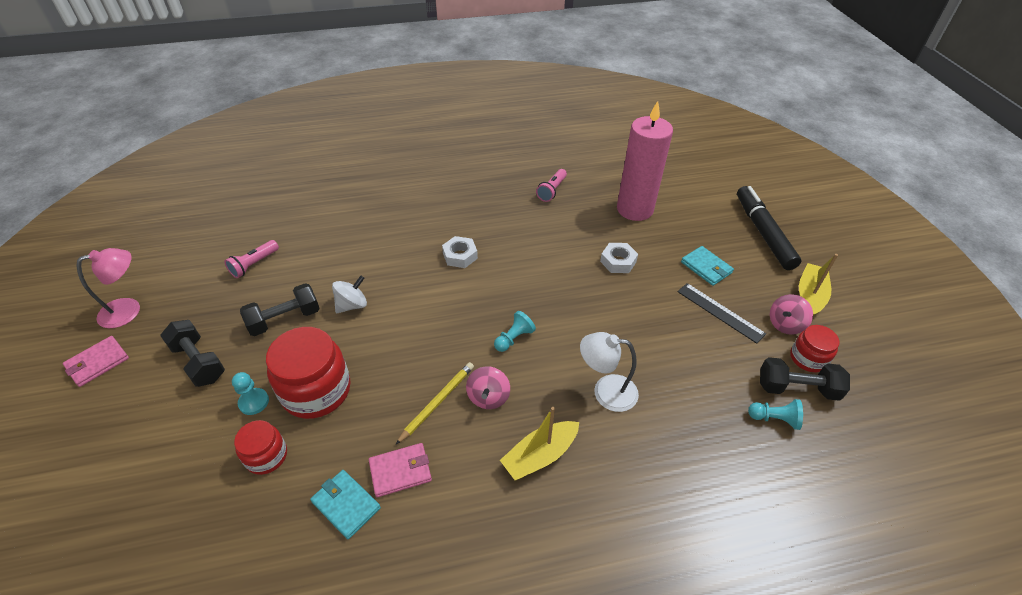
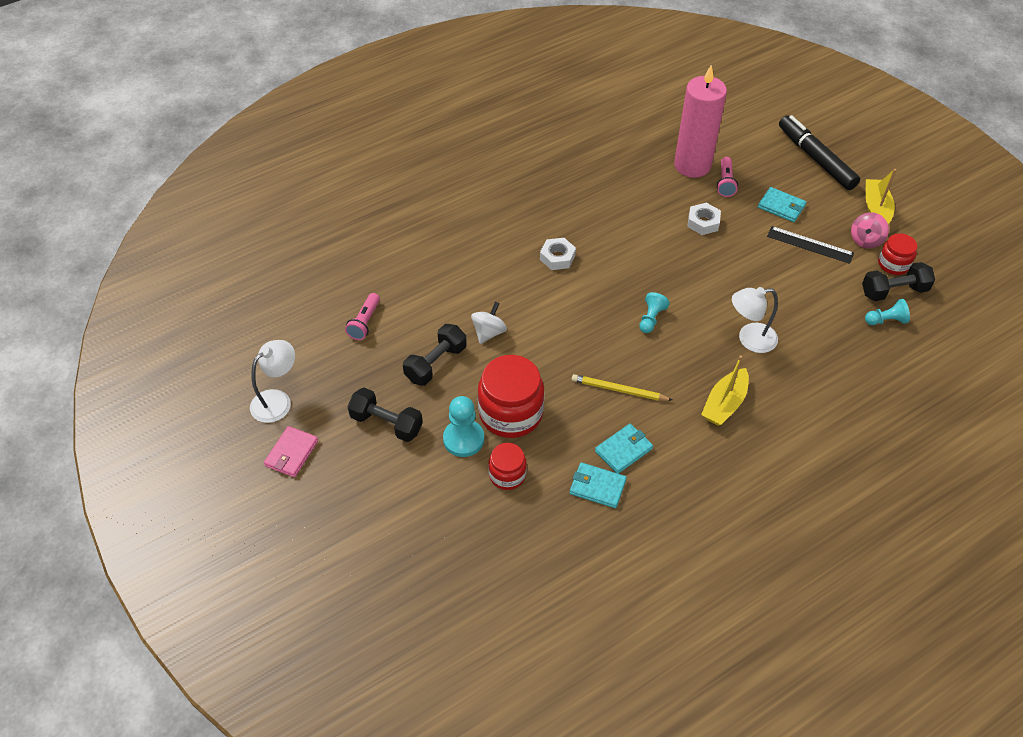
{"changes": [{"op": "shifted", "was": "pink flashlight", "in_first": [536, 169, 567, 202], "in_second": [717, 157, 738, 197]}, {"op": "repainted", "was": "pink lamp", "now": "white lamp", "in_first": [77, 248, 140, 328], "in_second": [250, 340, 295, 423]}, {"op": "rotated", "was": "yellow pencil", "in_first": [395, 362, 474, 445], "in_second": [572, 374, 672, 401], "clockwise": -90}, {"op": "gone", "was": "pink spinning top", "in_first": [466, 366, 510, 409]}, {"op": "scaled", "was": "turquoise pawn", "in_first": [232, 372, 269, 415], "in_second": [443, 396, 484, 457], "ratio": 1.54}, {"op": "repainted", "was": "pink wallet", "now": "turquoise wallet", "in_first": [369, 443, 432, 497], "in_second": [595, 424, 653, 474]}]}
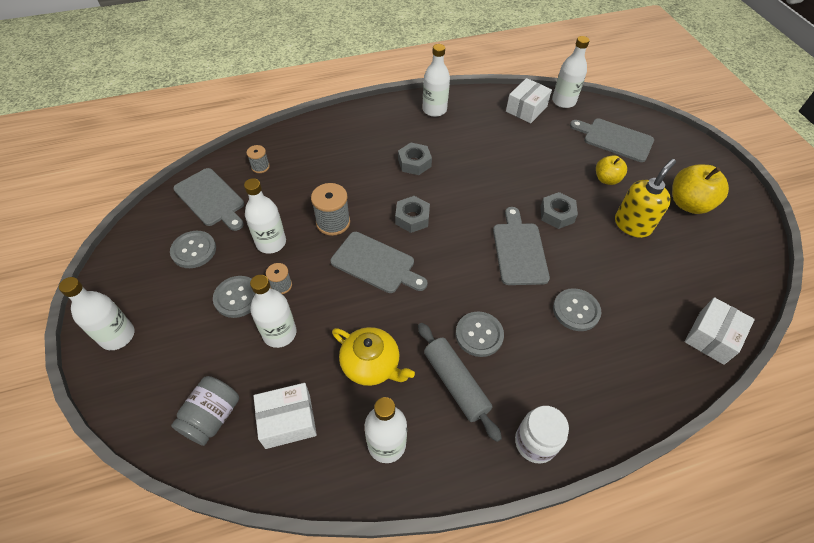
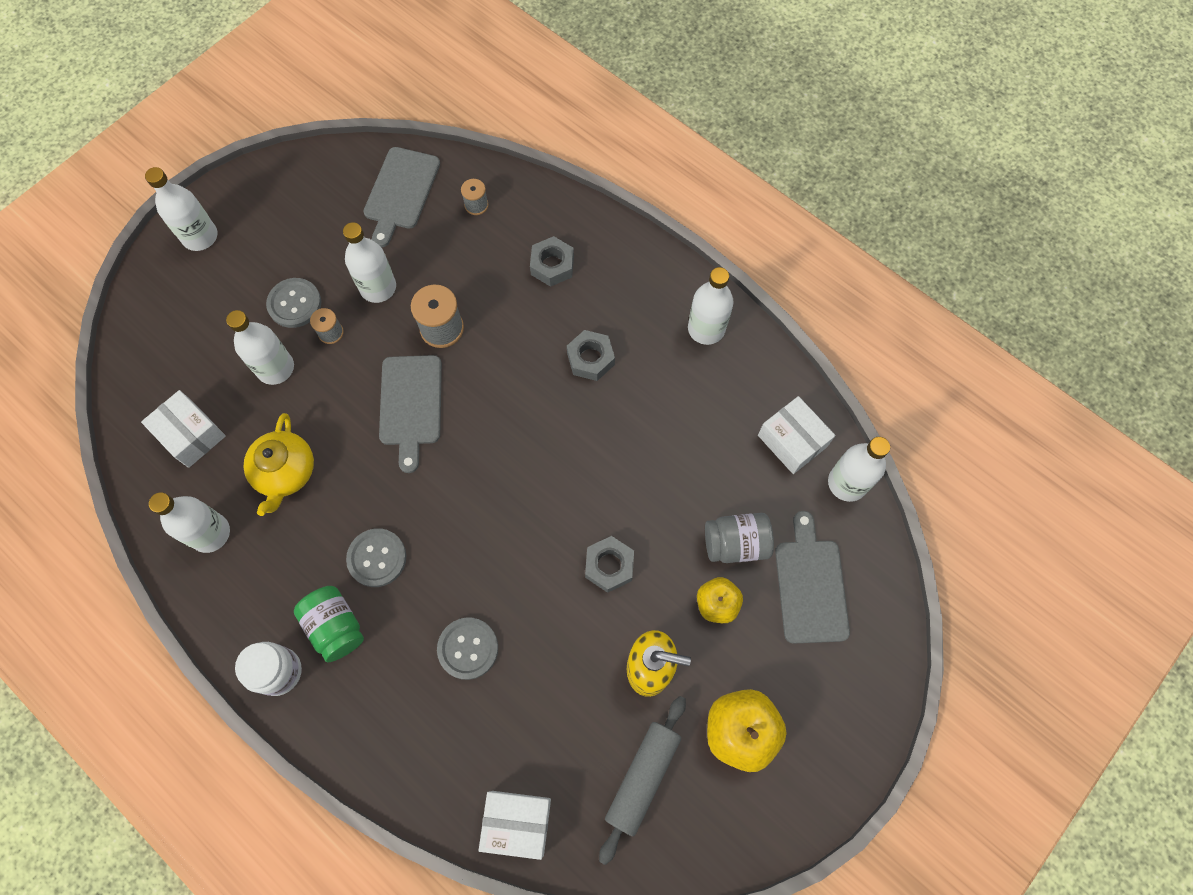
{"changes": [{"op": "rotated", "was": "white box", "in_first": [506, 78, 552, 123], "in_second": [758, 396, 836, 474], "clockwise": 45}, {"op": "shifted", "was": "grey nut", "in_first": [395, 196, 430, 233], "in_second": [530, 236, 574, 287]}, {"op": "gone", "was": "grey cutting board", "in_first": [493, 207, 550, 285]}, {"op": "gone", "was": "grey button", "in_first": [170, 231, 216, 268]}, {"op": "shifted", "was": "grey rolling pin", "in_first": [418, 323, 502, 442], "in_second": [599, 696, 686, 865]}, {"op": "shifted", "was": "grey jar", "in_first": [171, 376, 239, 446], "in_second": [705, 513, 774, 563]}, {"op": "new", "now": "green jar", "in_second": [294, 586, 364, 662]}]}
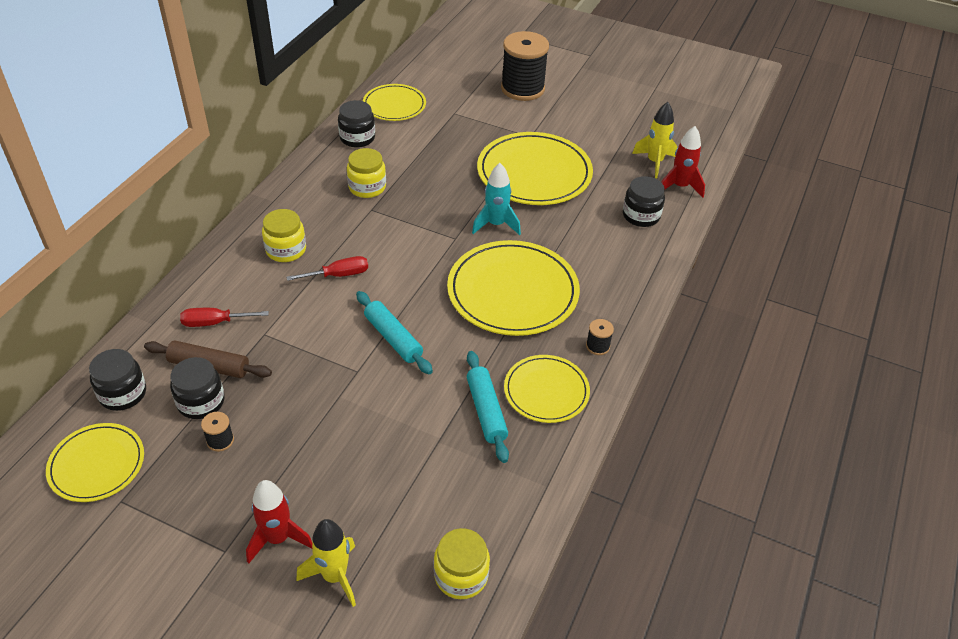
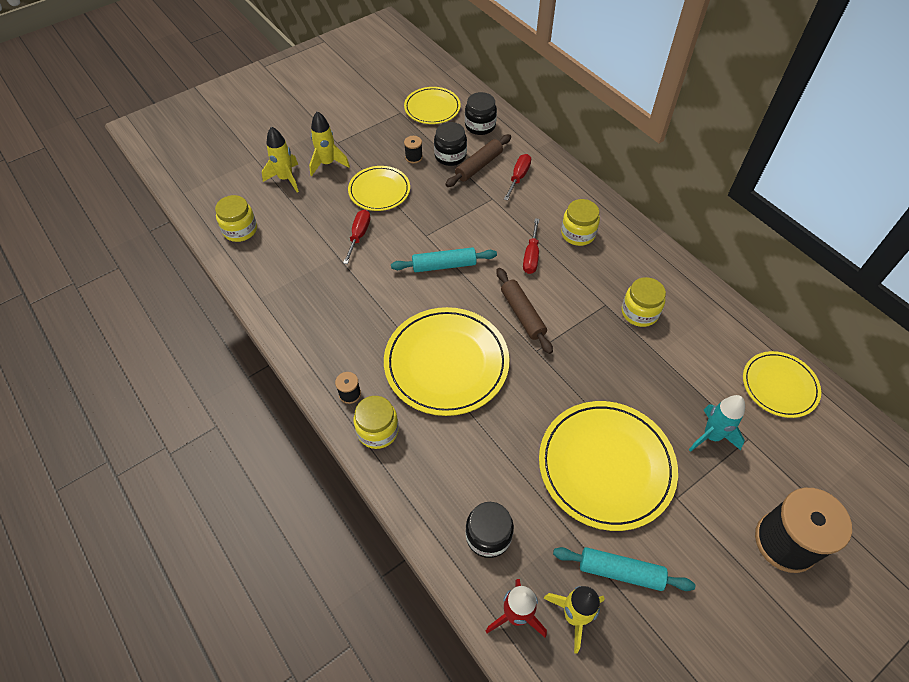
{"changes": [{"op": "gone", "was": "black jar", "in_first": [338, 100, 375, 148]}, {"op": "shifted", "was": "turquoise rocket", "in_first": [472, 163, 521, 235], "in_second": [689, 395, 745, 452]}, {"op": "shifted", "was": "turquoise rolling pin", "in_first": [467, 351, 509, 463], "in_second": [553, 547, 695, 591]}, {"op": "shifted", "was": "yellow plate", "in_first": [504, 355, 590, 423], "in_second": [348, 166, 410, 211]}, {"op": "repainted", "was": "red rocket", "now": "yellow rocket", "in_first": [246, 480, 312, 563], "in_second": [309, 111, 350, 176]}, {"op": "new", "now": "red screwdriver", "in_second": [343, 210, 371, 264]}, {"op": "new", "now": "brown rolling pin", "in_second": [497, 268, 553, 354]}, {"op": "new", "now": "yellow jar", "in_second": [354, 396, 399, 449]}]}
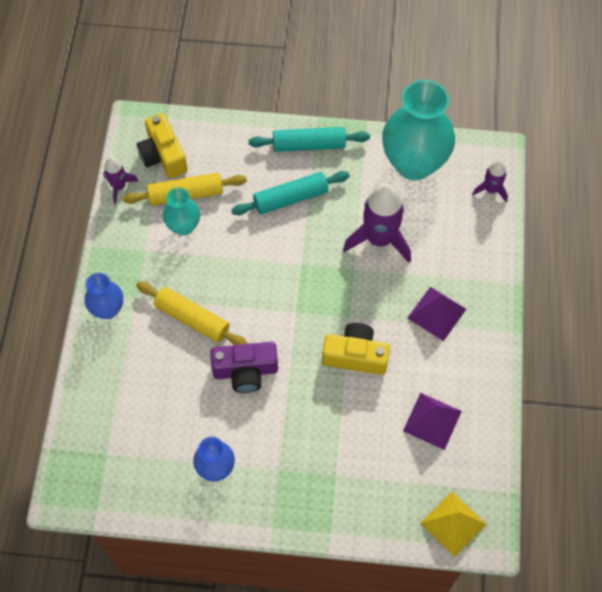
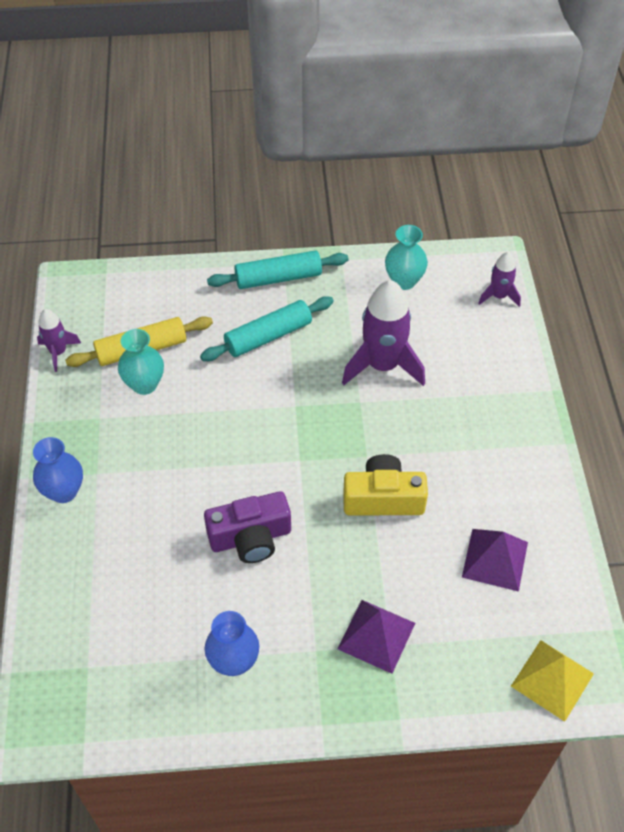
{"changes": [{"op": "scaled", "was": "turquoise vase", "in_first": [382, 79, 455, 180], "in_second": [385, 225, 428, 290], "ratio": 0.51}, {"op": "gone", "was": "yellow camera", "in_first": [137, 113, 187, 178]}, {"op": "gone", "was": "yellow rolling pin", "in_first": [136, 281, 248, 345]}, {"op": "shifted", "was": "purple pyramid", "in_first": [408, 287, 466, 341], "in_second": [337, 600, 415, 674]}]}
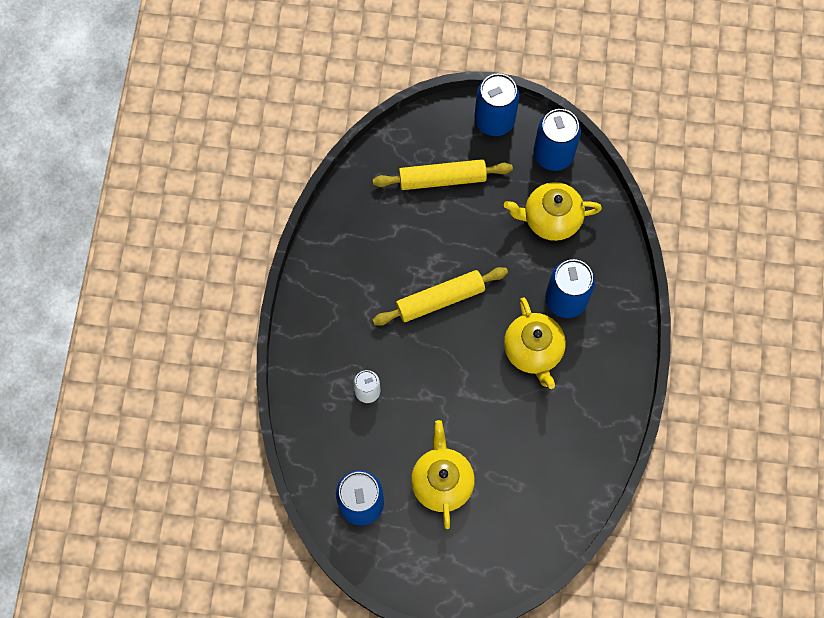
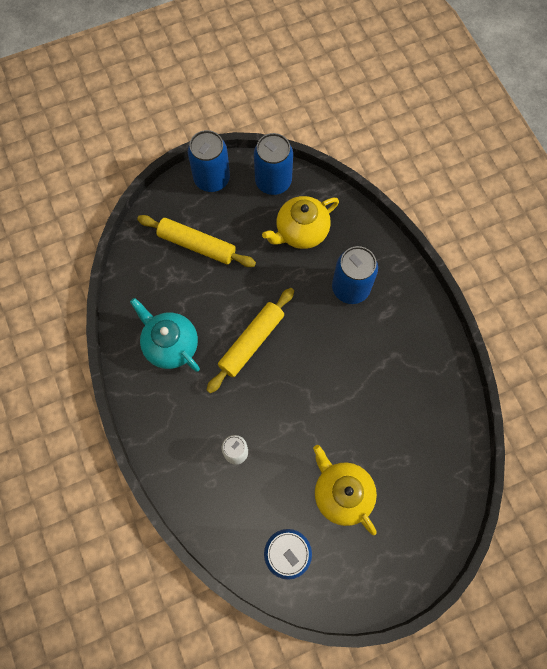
{"changes": [{"op": "rotated", "was": "yellow rolling pin", "in_first": [373, 159, 513, 190], "in_second": [137, 215, 256, 267], "clockwise": 60}, {"op": "gone", "was": "yellow teapot", "in_first": [504, 297, 566, 389]}, {"op": "new", "now": "turquoise teapot", "in_second": [130, 298, 200, 372]}]}
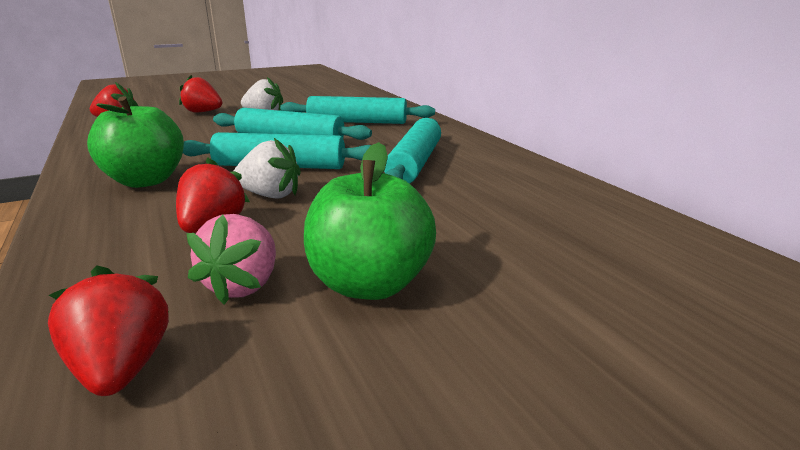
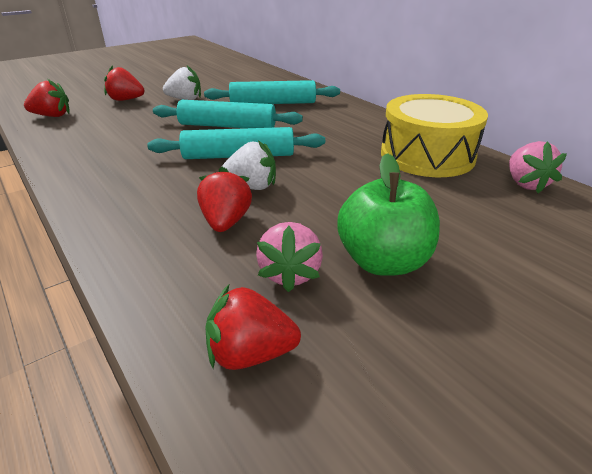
{"changes": [{"op": "gone", "was": "green apple", "in_first": [87, 96, 184, 188]}, {"op": "gone", "was": "turquoise rolling pin", "in_first": [384, 118, 441, 184]}, {"op": "rotated", "was": "red strawberry", "in_first": [48, 265, 169, 396], "in_second": [205, 285, 301, 370], "clockwise": -60}, {"op": "new", "now": "yellow drum", "in_second": [381, 94, 488, 177]}, {"op": "new", "now": "pink strawberry", "in_second": [509, 141, 567, 193]}]}
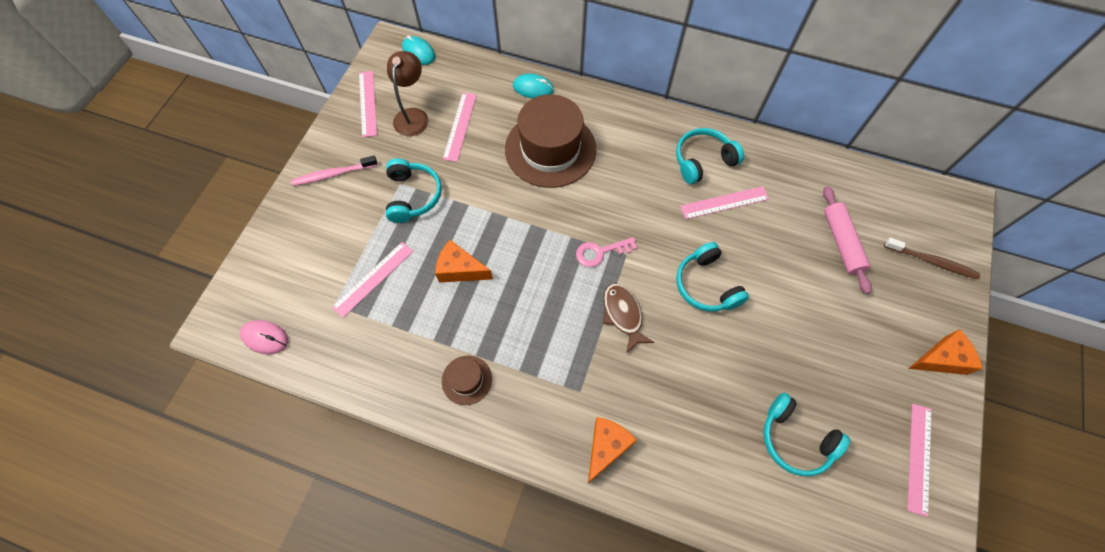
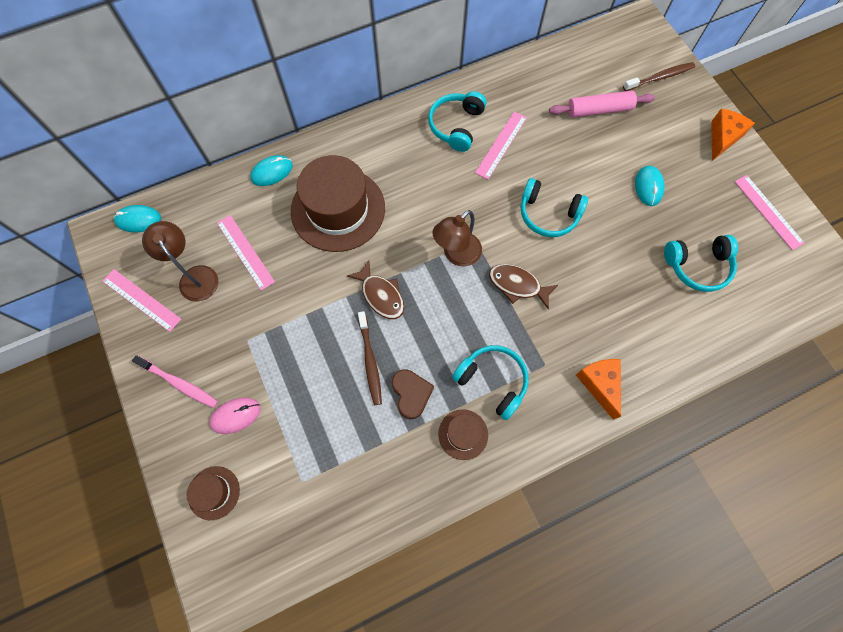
{"changes": [{"op": "rotated", "was": "pink toothbrush", "in_first": [291, 156, 378, 186], "in_second": [132, 355, 218, 408], "clockwise": -90}, {"op": "shifted", "was": "turquoise headphones", "in_first": [386, 159, 442, 223], "in_second": [452, 345, 529, 420]}, {"op": "rotated", "was": "pink rolling pin", "in_first": [823, 186, 872, 294], "in_second": [549, 91, 655, 118], "clockwise": -45}, {"op": "swapped", "was": "pink key", "now": "brown lamp", "in_first": [576, 237, 637, 267], "in_second": [432, 210, 482, 267]}, {"op": "swapped", "was": "orange cheese", "now": "brown toothbrush", "in_first": [435, 240, 493, 283], "in_second": [358, 311, 382, 405]}, {"op": "gone", "was": "pink ruler", "in_first": [332, 242, 413, 318]}, {"op": "shifted", "was": "pink mouse", "in_first": [240, 320, 288, 355], "in_second": [209, 398, 261, 434]}, {"op": "new", "now": "turquoise mouse", "in_second": [635, 166, 664, 206]}, {"op": "new", "now": "brown fish", "in_second": [347, 260, 404, 319]}, {"op": "new", "now": "brown heart", "in_second": [392, 369, 434, 419]}, {"op": "new", "now": "brown hat", "in_second": [186, 466, 240, 520]}]}
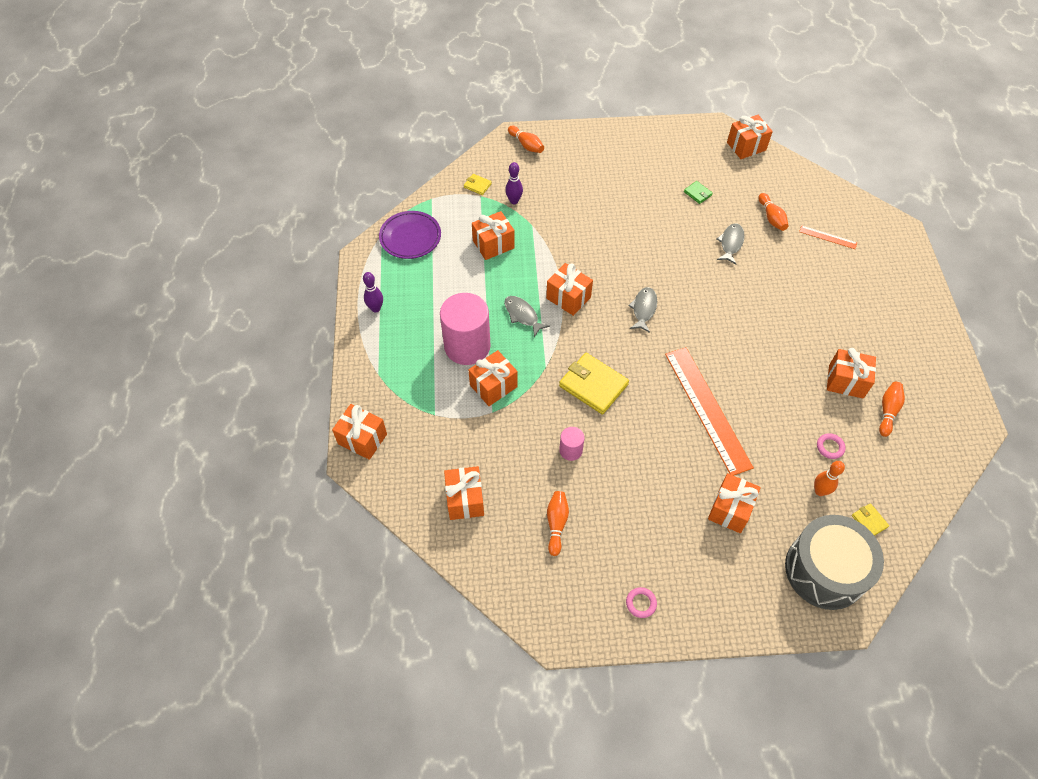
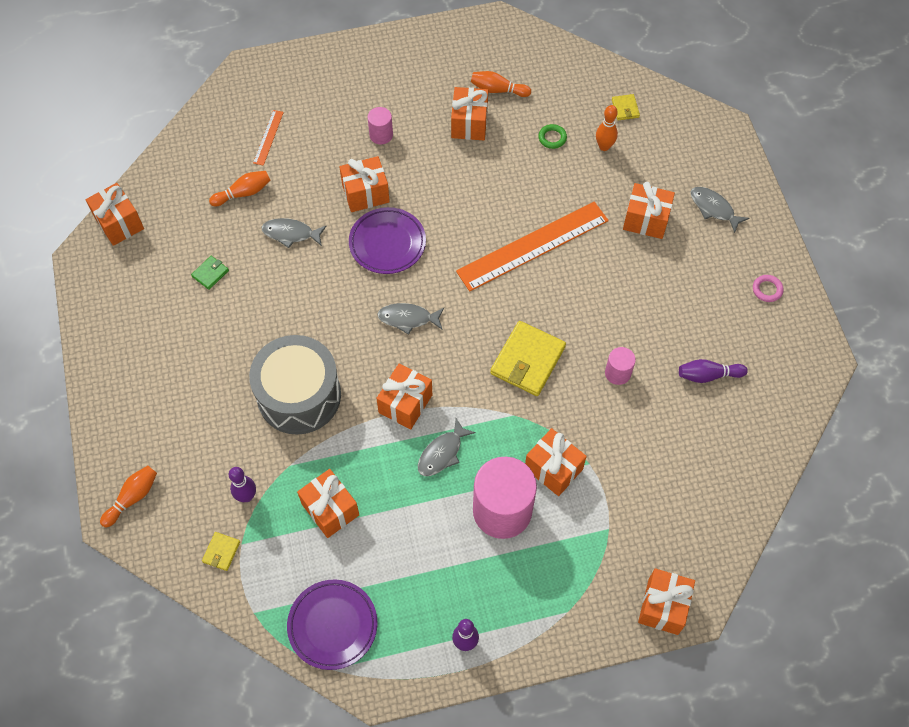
{"changes": [{"op": "repainted", "was": "pink ring", "now": "green ring", "in_first": [817, 433, 845, 459], "in_second": [538, 124, 567, 149]}, {"op": "shifted", "was": "orange gift", "in_first": [444, 466, 484, 520], "in_second": [339, 156, 390, 212]}, {"op": "repainted", "was": "orange bowling pin", "now": "purple bowling pin", "in_first": [547, 491, 569, 556], "in_second": [679, 359, 748, 383]}, {"op": "rotated", "was": "yellow wallet", "in_first": [852, 503, 889, 536], "in_second": [612, 94, 640, 120], "clockwise": -60}, {"op": "shifted", "was": "grey drum", "in_first": [785, 515, 884, 610], "in_second": [249, 335, 341, 435]}, {"op": "new", "now": "pink cylinder", "in_second": [368, 107, 393, 144]}, {"op": "new", "now": "grey fish", "in_second": [690, 187, 749, 233]}, {"op": "new", "now": "purple plate", "in_second": [349, 207, 426, 274]}]}
